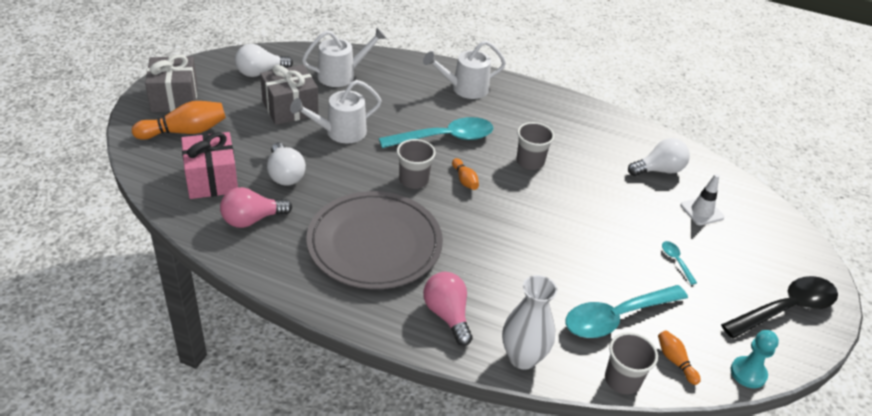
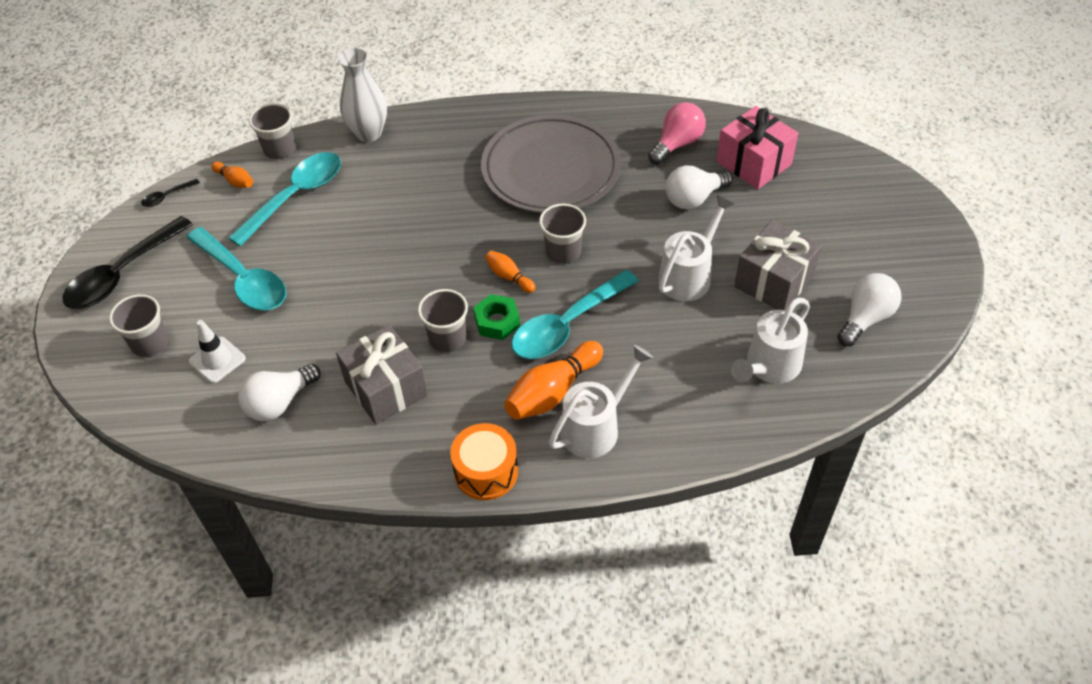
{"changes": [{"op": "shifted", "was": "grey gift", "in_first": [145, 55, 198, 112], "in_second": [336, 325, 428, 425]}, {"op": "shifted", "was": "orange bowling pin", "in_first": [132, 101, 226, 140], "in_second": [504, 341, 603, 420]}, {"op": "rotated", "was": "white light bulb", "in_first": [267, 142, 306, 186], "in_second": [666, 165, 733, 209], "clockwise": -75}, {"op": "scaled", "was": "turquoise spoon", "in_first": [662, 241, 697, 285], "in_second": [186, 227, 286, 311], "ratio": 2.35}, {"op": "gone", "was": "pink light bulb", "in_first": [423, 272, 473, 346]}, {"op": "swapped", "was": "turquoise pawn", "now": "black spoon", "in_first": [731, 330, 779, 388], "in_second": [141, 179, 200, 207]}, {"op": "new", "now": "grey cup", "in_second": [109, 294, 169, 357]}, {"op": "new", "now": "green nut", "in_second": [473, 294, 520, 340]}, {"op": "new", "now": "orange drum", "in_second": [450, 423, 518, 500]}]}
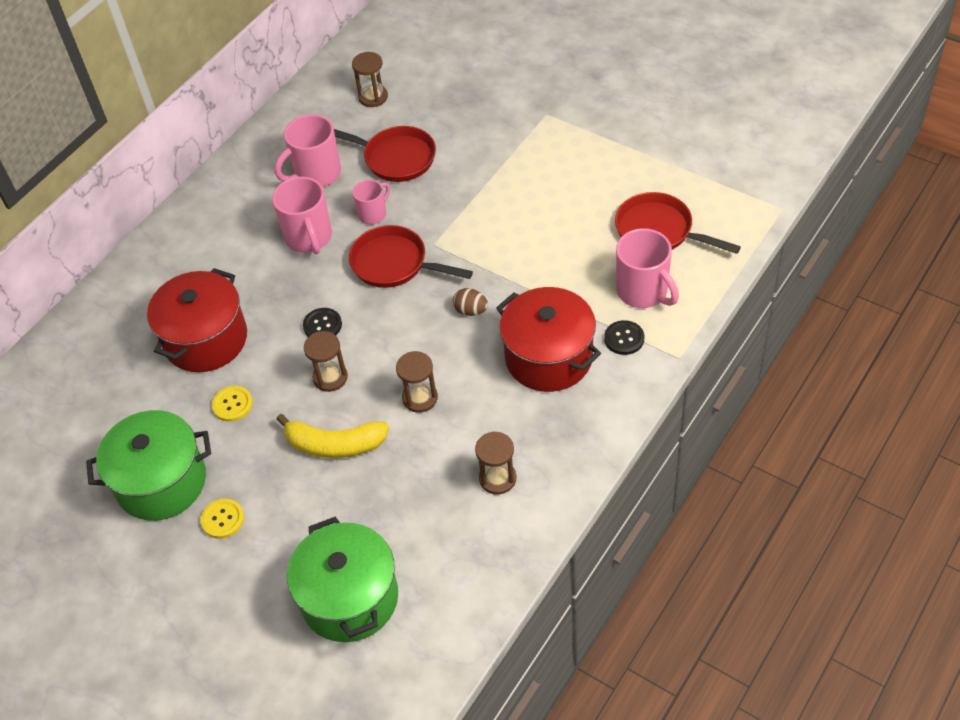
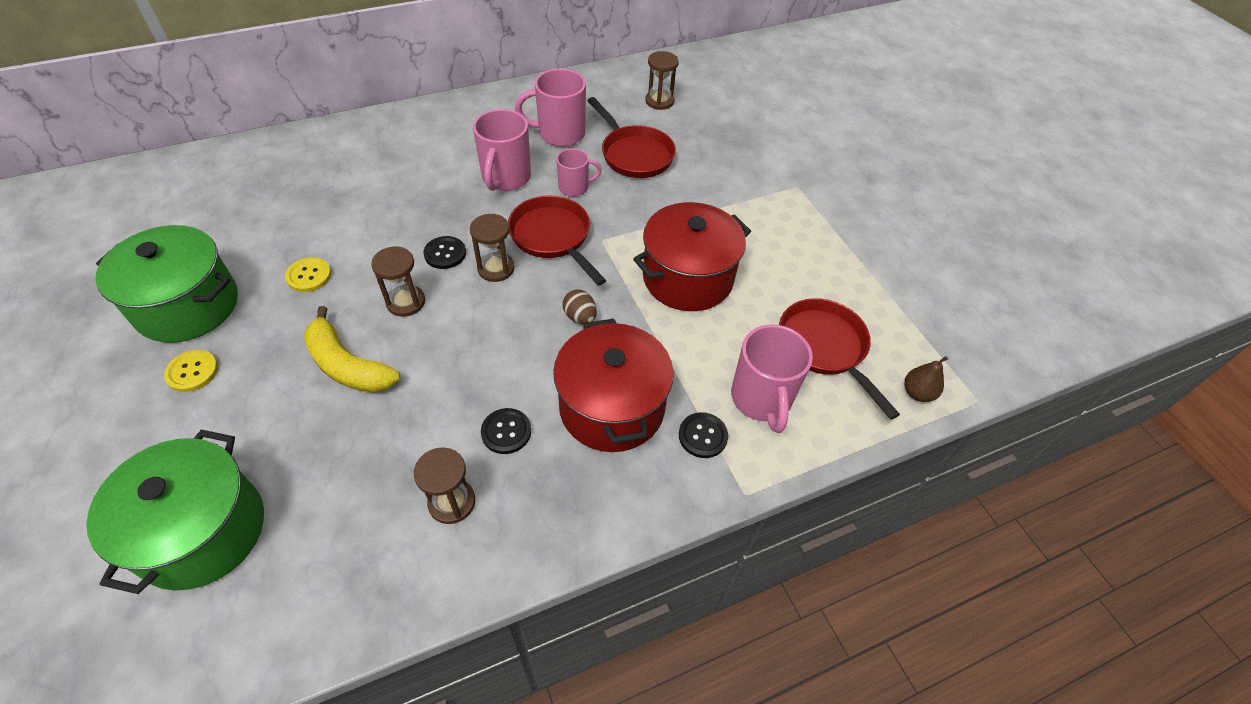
{"changes": [{"op": "shifted", "was": "red pot", "in_first": [147, 268, 247, 372], "in_second": [633, 202, 751, 311]}, {"op": "shifted", "was": "brown hourglass", "in_first": [396, 351, 438, 413], "in_second": [470, 214, 514, 282]}, {"op": "new", "now": "brown pear", "in_second": [905, 356, 948, 402]}, {"op": "new", "now": "black button", "in_second": [481, 408, 531, 454]}]}
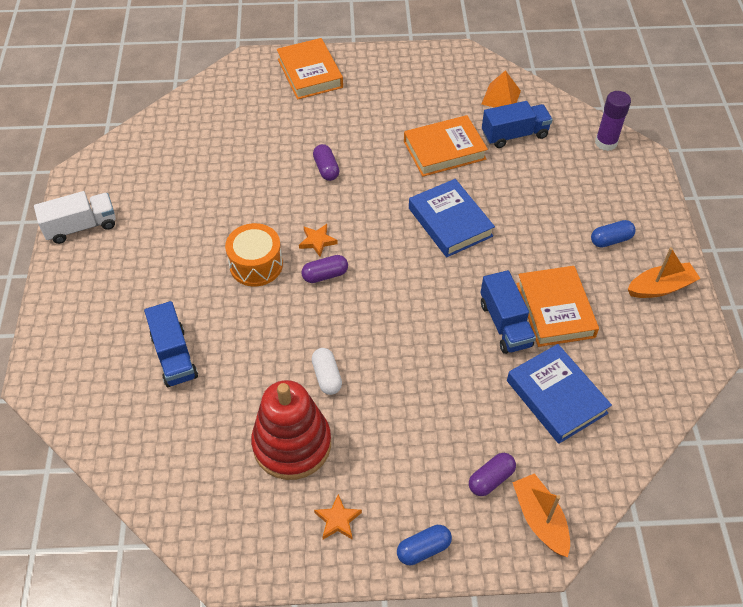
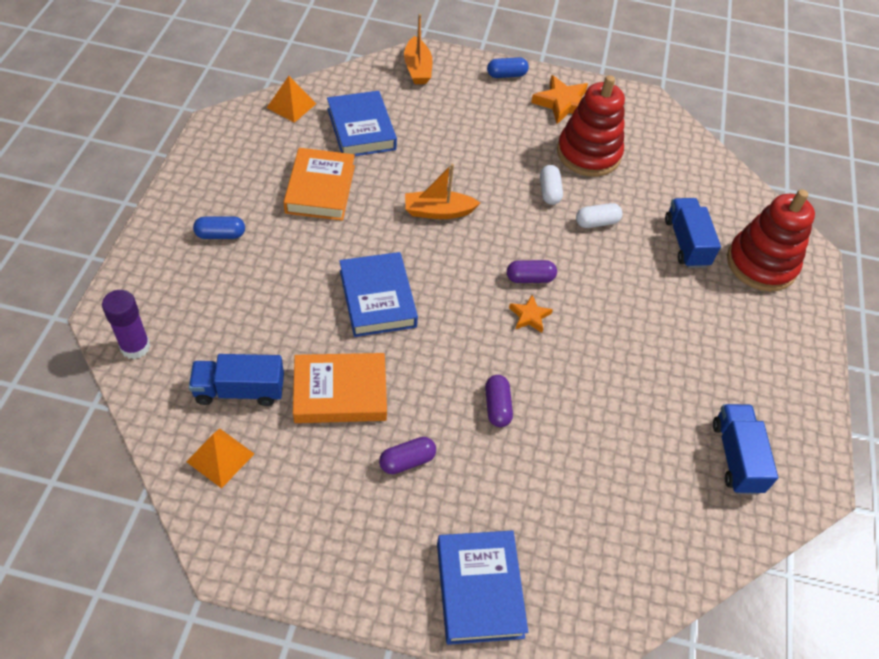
{"changes": [{"op": "repainted", "was": "orange book", "now": "blue book", "in_first": [277, 38, 343, 100], "in_second": [437, 531, 528, 645]}, {"op": "gone", "was": "white truck", "in_first": [34, 191, 116, 244]}, {"op": "gone", "was": "orange drum", "in_first": [225, 223, 283, 286]}, {"op": "shifted", "was": "orange boat", "in_first": [627, 247, 700, 298], "in_second": [405, 163, 480, 219]}, {"op": "shifted", "was": "blue truck", "in_first": [480, 270, 536, 354], "in_second": [713, 404, 778, 495]}, {"op": "shifted", "was": "purple capsule", "in_first": [469, 453, 516, 496], "in_second": [379, 437, 436, 474]}, {"op": "scaled", "was": "orange star", "in_first": [314, 494, 362, 540], "in_second": [531, 75, 588, 124], "ratio": 1.72}, {"op": "new", "now": "orange pyramid", "in_second": [267, 76, 316, 123]}, {"op": "new", "now": "red stacking toy", "in_second": [727, 190, 815, 292]}, {"op": "new", "now": "white capsule", "in_second": [576, 203, 622, 228]}]}
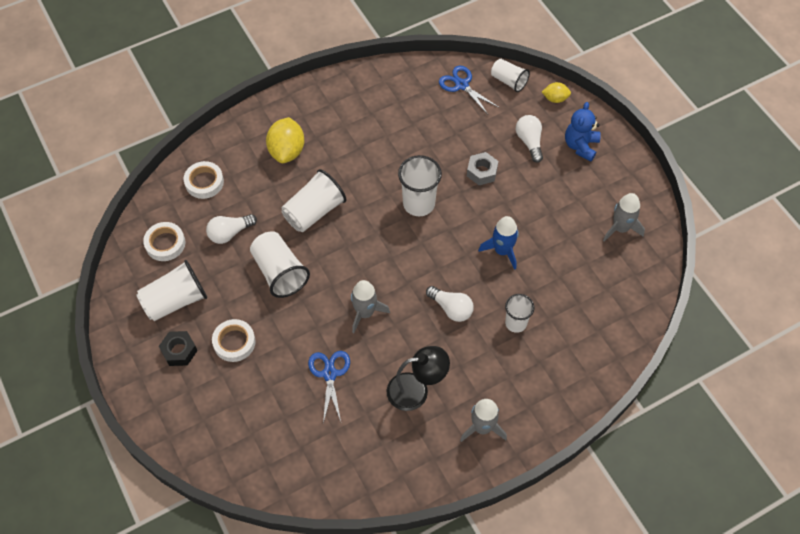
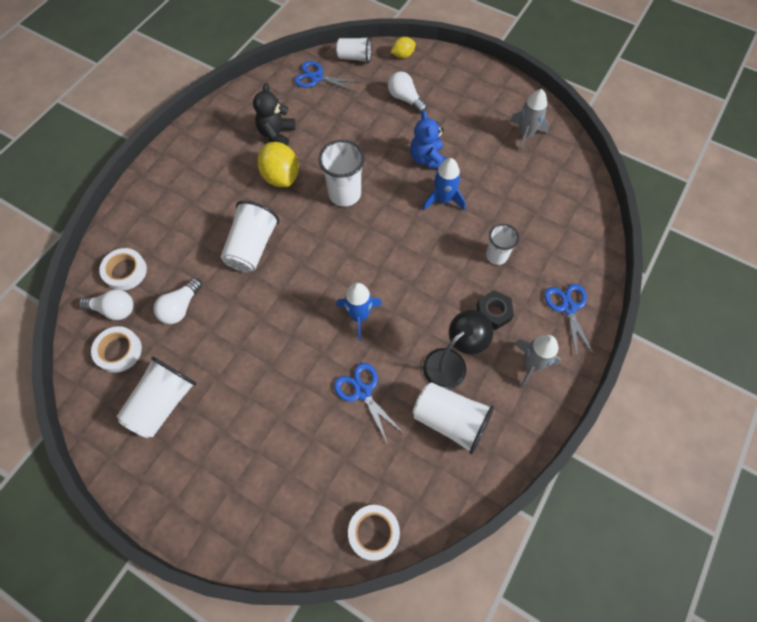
{"changes": [{"op": "shifted", "was": "blue teddy bear", "in_first": [565, 102, 601, 161], "in_second": [410, 111, 447, 169]}, {"op": "shifted", "was": "yellow lemon", "in_first": [266, 117, 305, 163], "in_second": [257, 142, 299, 187]}, {"op": "gone", "was": "grey nut", "in_first": [467, 152, 498, 185]}, {"op": "shifted", "was": "white cup", "in_first": [250, 231, 310, 298], "in_second": [413, 382, 494, 454]}, {"op": "repainted", "was": "grey rocket", "now": "blue rocket", "in_first": [351, 280, 390, 333], "in_second": [336, 283, 382, 341]}, {"op": "shifted", "was": "white light bulb", "in_first": [426, 286, 474, 322], "in_second": [79, 289, 133, 320]}, {"op": "shifted", "was": "white tape", "in_first": [212, 319, 256, 362], "in_second": [348, 505, 400, 561]}, {"op": "shifted", "was": "black nut", "in_first": [159, 331, 197, 366], "in_second": [477, 290, 514, 330]}, {"op": "new", "now": "black teddy bear", "in_second": [253, 83, 295, 146]}, {"op": "new", "now": "blue scissors", "in_second": [544, 284, 595, 358]}]}
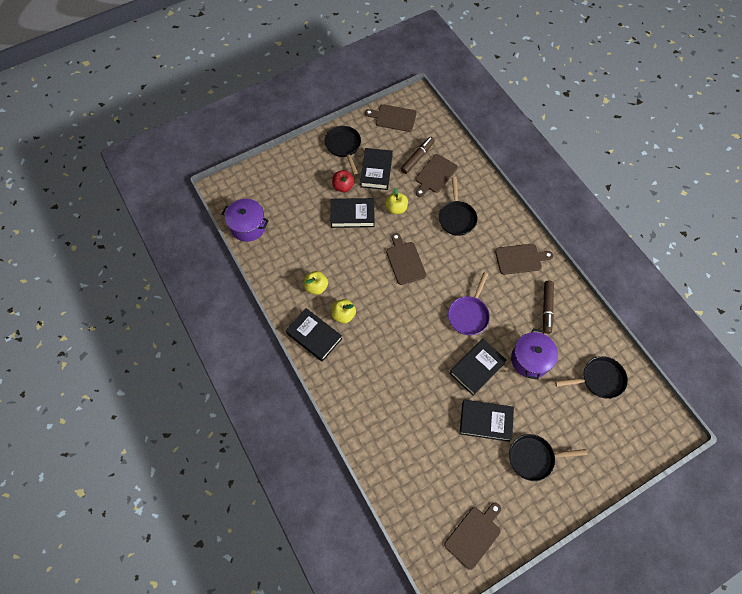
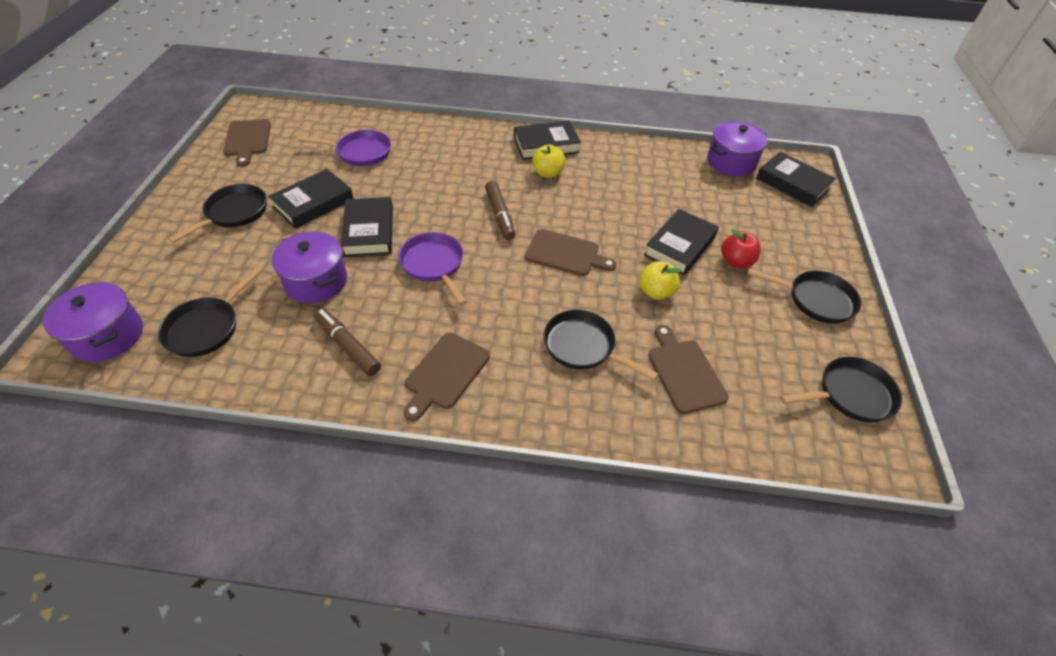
{"changes": [{"op": "swapped", "was": "brown cutting board", "now": "black pan", "in_first": [365, 104, 417, 132], "in_second": [780, 357, 902, 422]}, {"op": "shifted", "was": "brown marker", "in_first": [401, 137, 435, 174], "in_second": [485, 181, 515, 240]}, {"op": "shifted", "was": "black book", "in_first": [360, 148, 393, 190], "in_second": [756, 152, 836, 207]}, {"op": "gone", "was": "yellow apple", "in_first": [304, 271, 328, 295]}, {"op": "new", "now": "purple pan", "in_second": [297, 130, 391, 166]}, {"op": "new", "now": "purple pot", "in_second": [43, 282, 143, 362]}]}
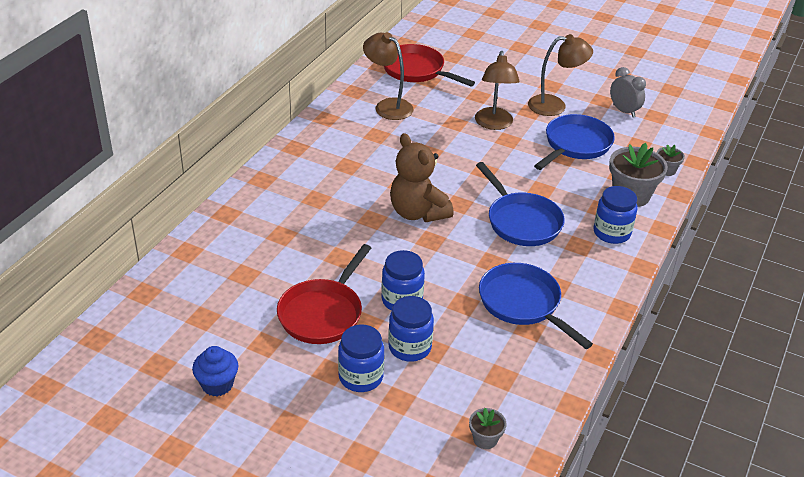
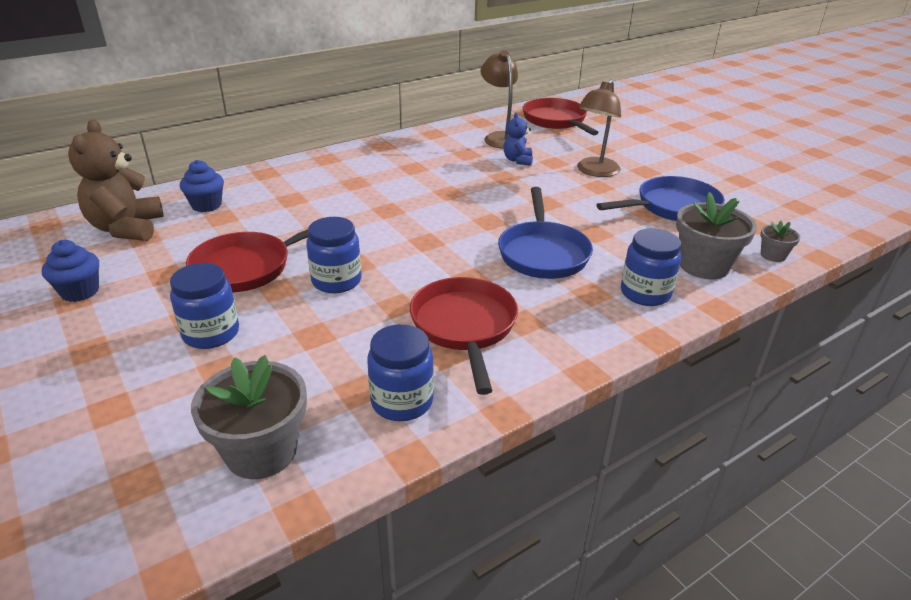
{"changes": [{"op": "gone", "was": "brown lamp", "in_first": [528, 34, 593, 116]}, {"op": "gone", "was": "grey clock", "in_first": [610, 67, 646, 117]}, {"op": "shifted", "was": "brown teddy bear", "in_first": [390, 133, 454, 222], "in_second": [68, 119, 163, 241]}, {"op": "repainted", "was": "blue pan", "now": "red pan", "in_first": [479, 263, 593, 349], "in_second": [410, 277, 518, 395]}, {"op": "shifted", "was": "blue jar", "in_first": [388, 296, 434, 362], "in_second": [367, 324, 434, 421]}, {"op": "scaled", "was": "grey flower pot", "in_first": [469, 408, 506, 449], "in_second": [191, 355, 307, 479], "ratio": 1.98}, {"op": "new", "now": "blue teddy bear", "in_second": [503, 113, 533, 166]}, {"op": "new", "now": "blue cupcake", "in_second": [180, 160, 224, 212]}]}
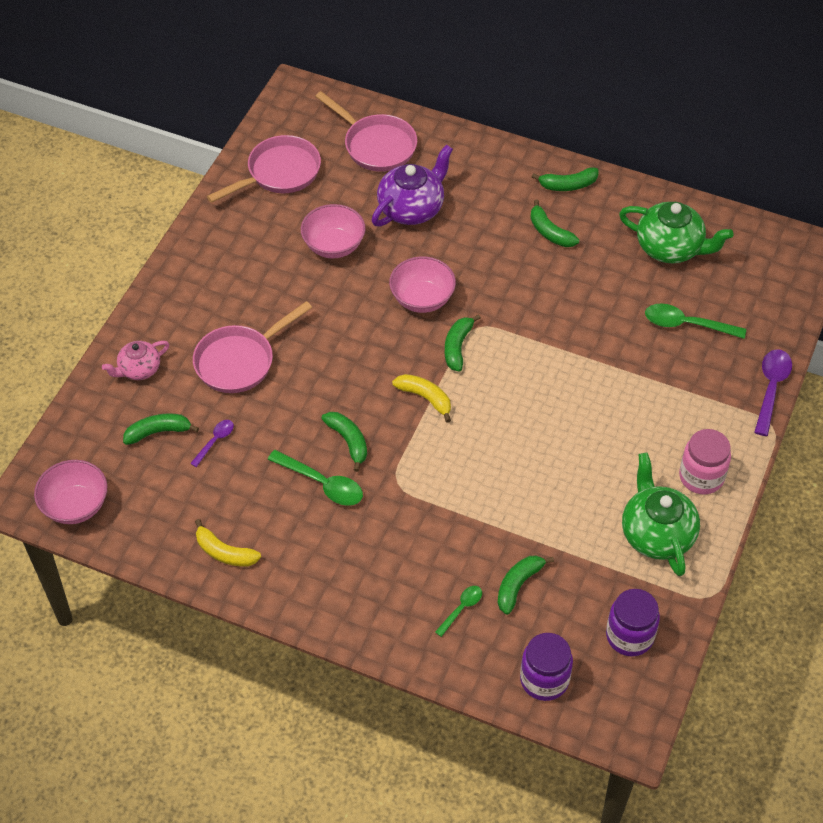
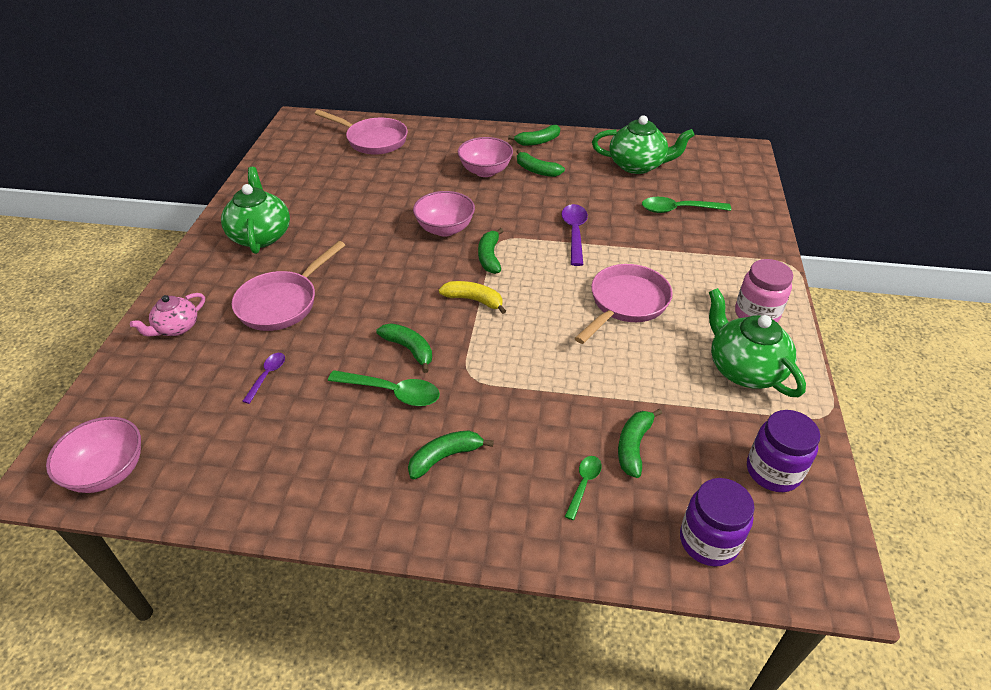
{"changes": [{"op": "shifted", "was": "pink pan", "in_first": [207, 135, 321, 203], "in_second": [575, 264, 673, 344]}, {"op": "gone", "was": "purple teapot", "in_first": [372, 144, 453, 227]}, {"op": "shifted", "was": "pink bowl", "in_first": [301, 204, 366, 258], "in_second": [458, 137, 513, 177]}, {"op": "shifted", "was": "purple spoon", "in_first": [754, 349, 792, 436], "in_second": [561, 204, 588, 266]}, {"op": "shifted", "was": "green banana", "in_first": [123, 413, 199, 445], "in_second": [408, 431, 494, 479]}, {"op": "gone", "was": "yellow banana", "in_first": [195, 519, 261, 567]}, {"op": "new", "now": "green teapot", "in_second": [221, 167, 290, 254]}]}
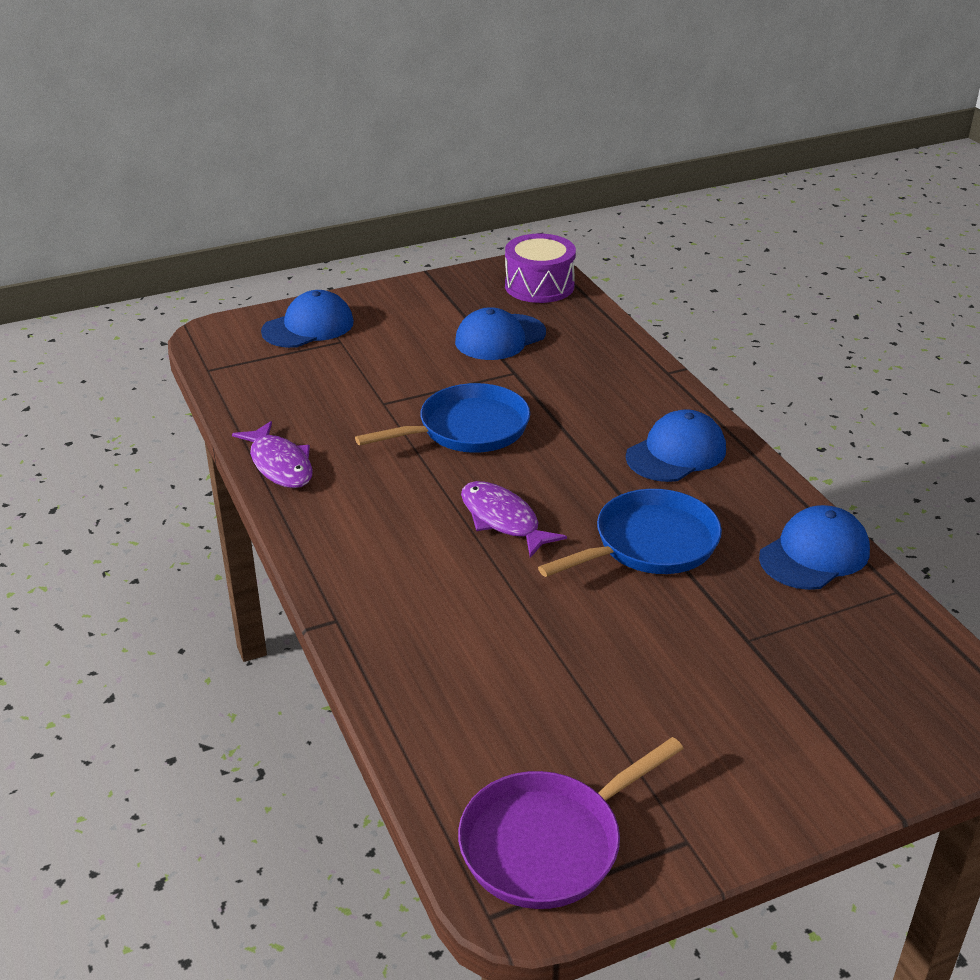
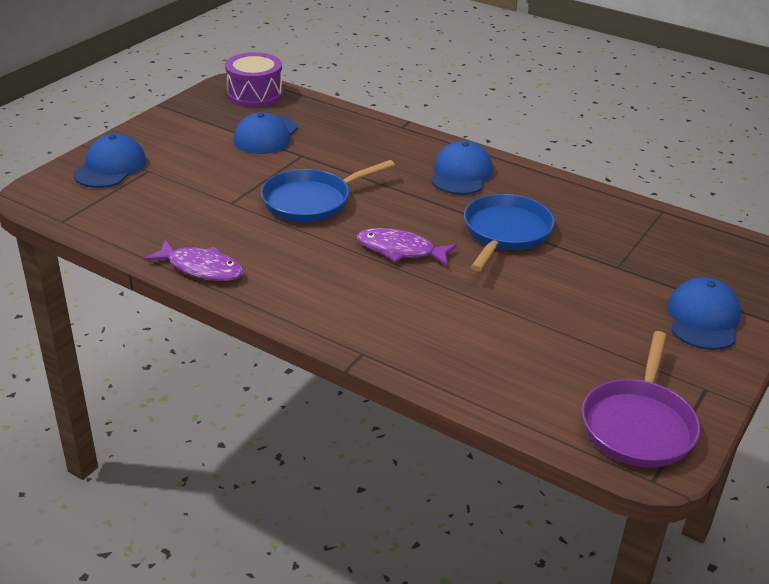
{"changes": [{"op": "rotated", "was": "blue pan", "in_first": [355, 383, 530, 453], "in_second": [261, 160, 395, 222], "clockwise": -150}, {"op": "shifted", "was": "blue cap", "in_first": [759, 505, 870, 590], "in_second": [667, 277, 741, 350]}]}
